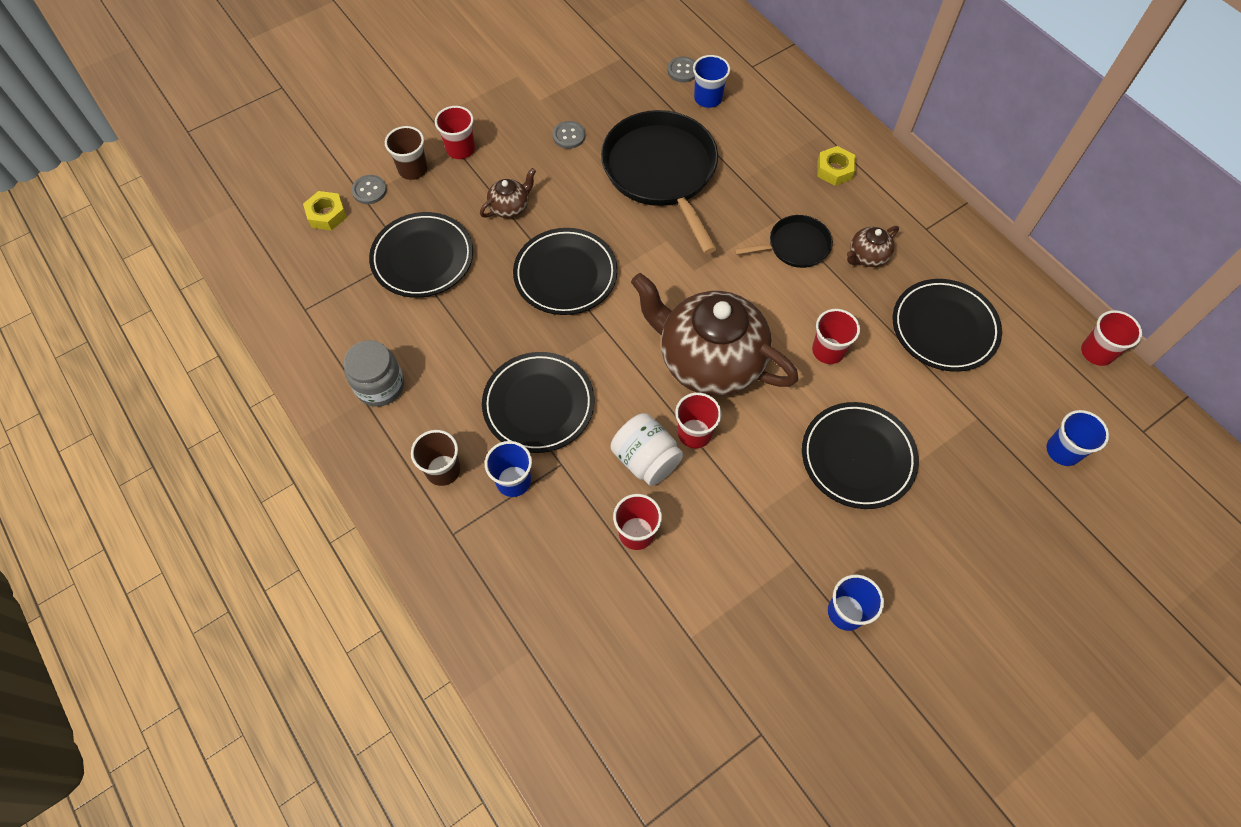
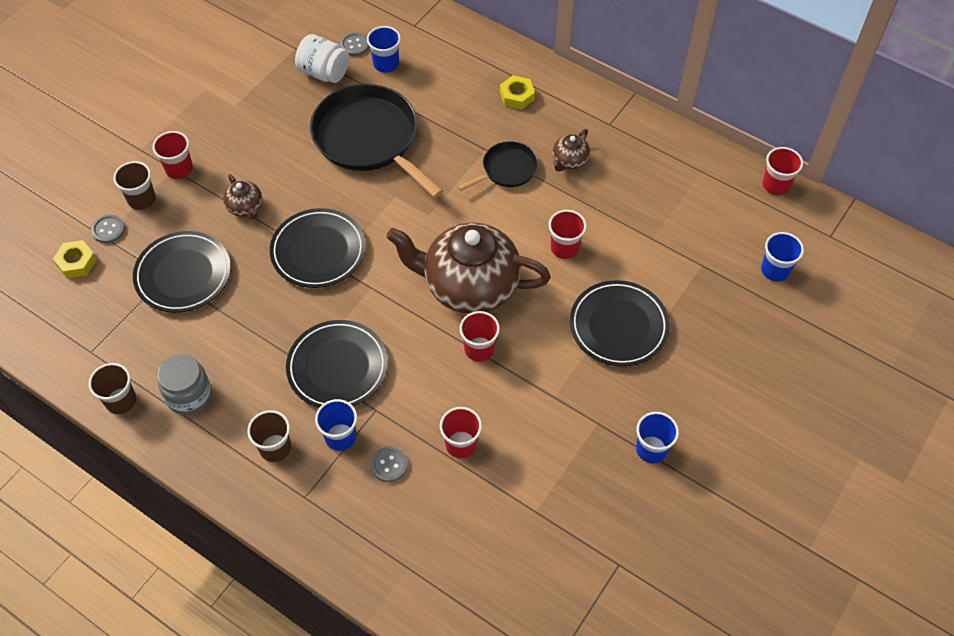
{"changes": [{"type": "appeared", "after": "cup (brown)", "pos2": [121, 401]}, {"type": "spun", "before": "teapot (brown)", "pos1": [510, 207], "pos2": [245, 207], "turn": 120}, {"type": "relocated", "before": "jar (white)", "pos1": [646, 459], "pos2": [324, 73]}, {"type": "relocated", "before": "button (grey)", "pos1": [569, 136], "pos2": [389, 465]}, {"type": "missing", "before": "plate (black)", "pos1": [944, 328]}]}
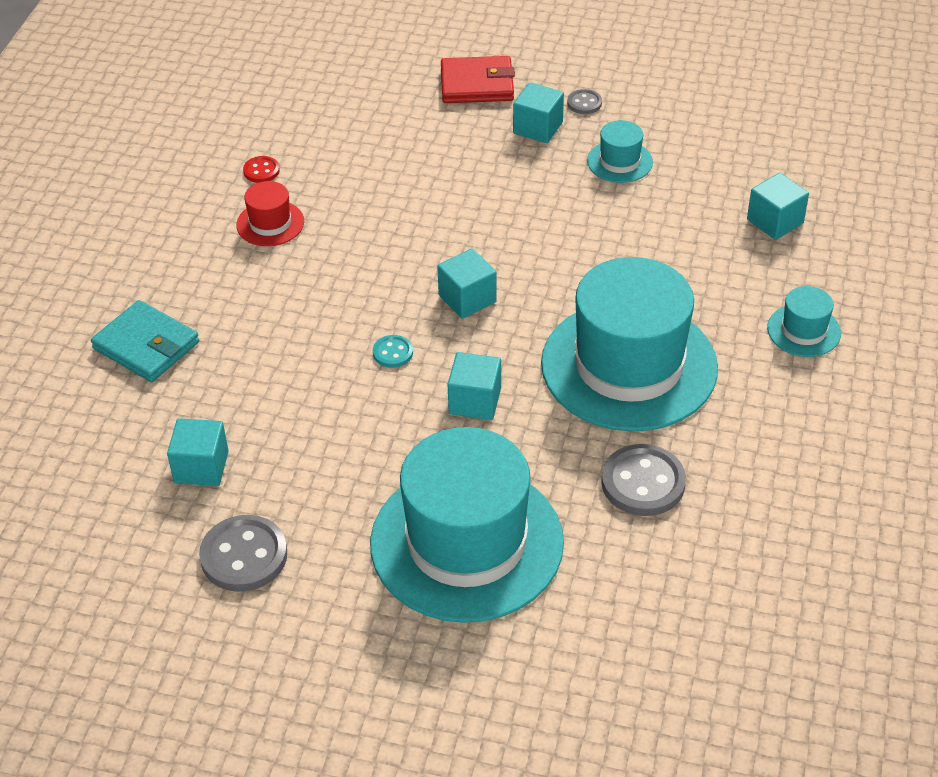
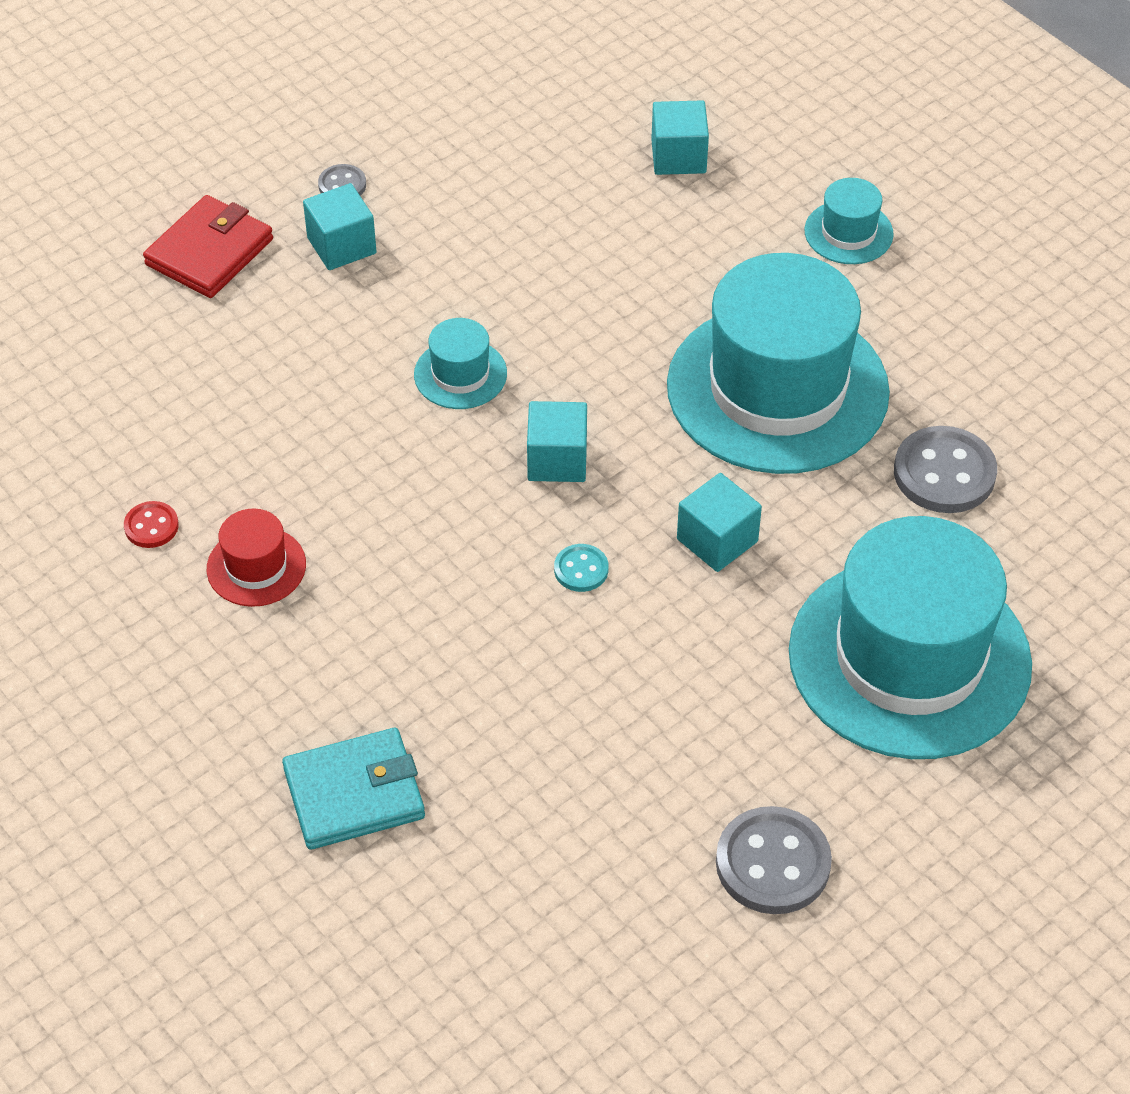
{"changes": [{"type": "relocated", "before": "hat (turquoise)", "pos1": [619, 161], "pos2": [460, 374]}, {"type": "missing", "before": "cube (turquoise)", "pos1": [201, 467]}]}
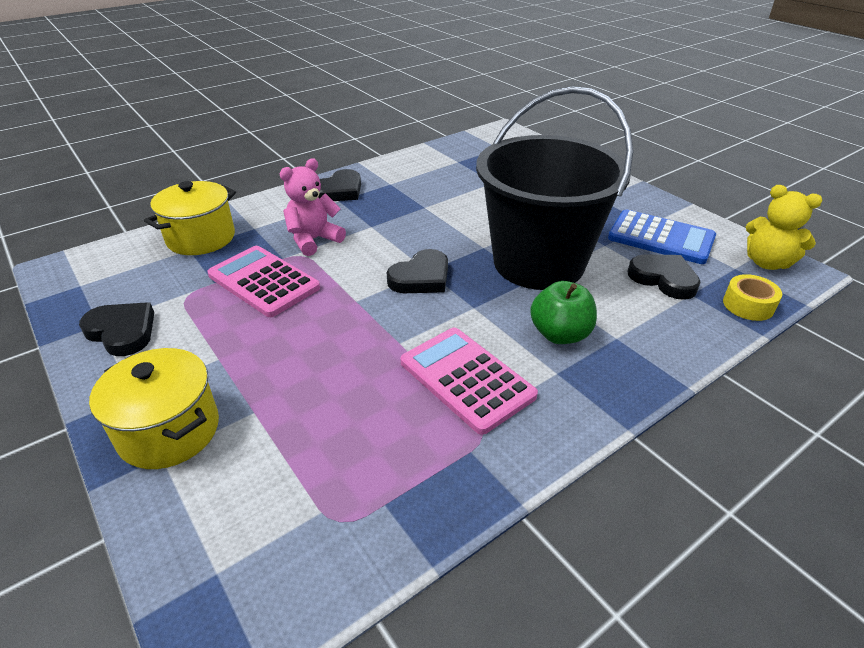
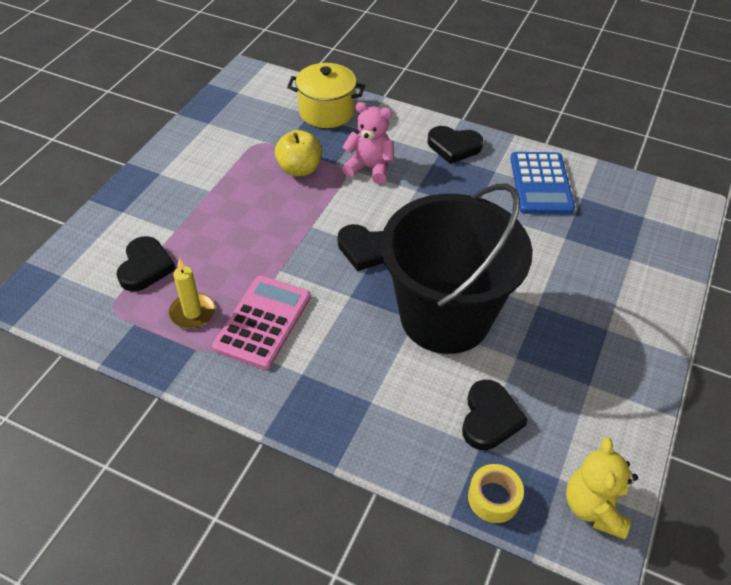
{"changes": [{"type": "relocated", "before": "heart (black)", "pos1": [122, 332], "pos2": [145, 267]}, {"type": "appeared", "after": "candle (yellow)", "pos2": [192, 313]}, {"type": "exchanged", "before": "calculator (pink)", "after": "apple (yellow)", "pos1": [263, 282], "pos2": [299, 169]}, {"type": "relocated", "before": "calculator (blue)", "pos1": [661, 238], "pos2": [541, 184]}, {"type": "missing", "before": "pot (yellow)", "pos1": [169, 431]}, {"type": "missing", "before": "apple (green)", "pos1": [560, 334]}]}
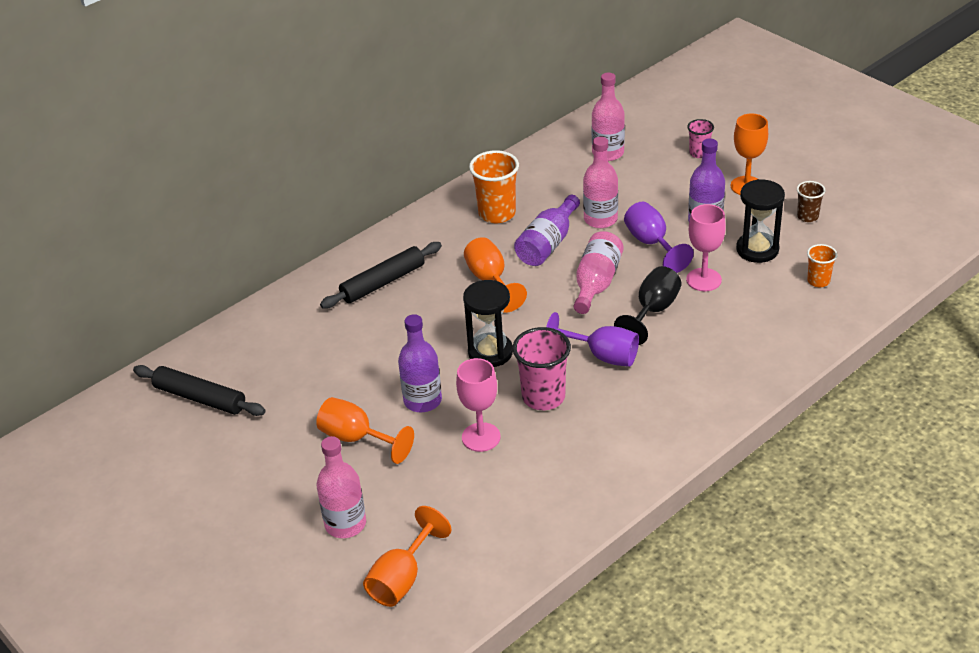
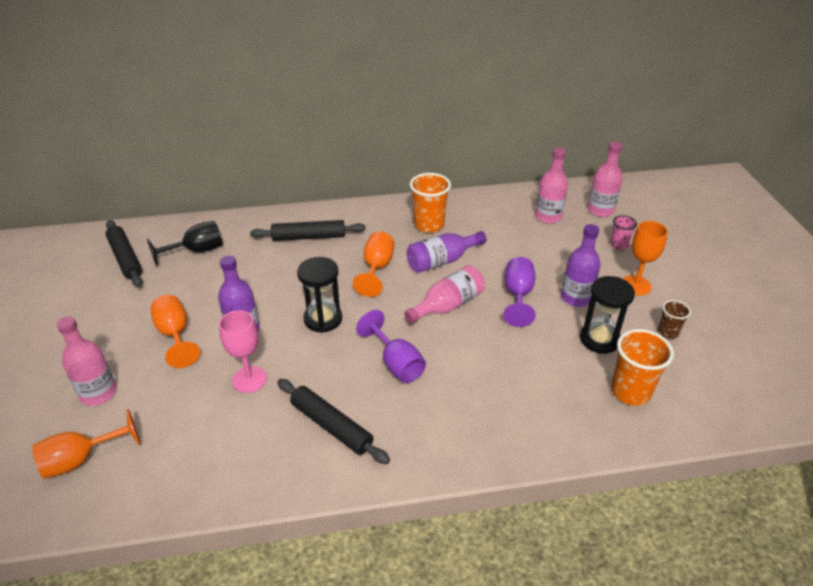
{"changes": [{"type": "relocated", "before": "goblet (black)", "pos1": [653, 311], "pos2": [197, 251]}, {"type": "appeared", "after": "rolling pin (black)", "pos2": [331, 426]}, {"type": "relocated", "before": "bottle (pink)", "pos1": [600, 219], "pos2": [600, 210]}, {"type": "size", "before": "cup (orange)", "pos1": [818, 281], "pos2": [630, 391], "scale": 1.79}, {"type": "missing", "before": "cup (pink)", "pos1": [543, 397]}, {"type": "missing", "before": "goblet (pink)", "pos1": [703, 280]}]}
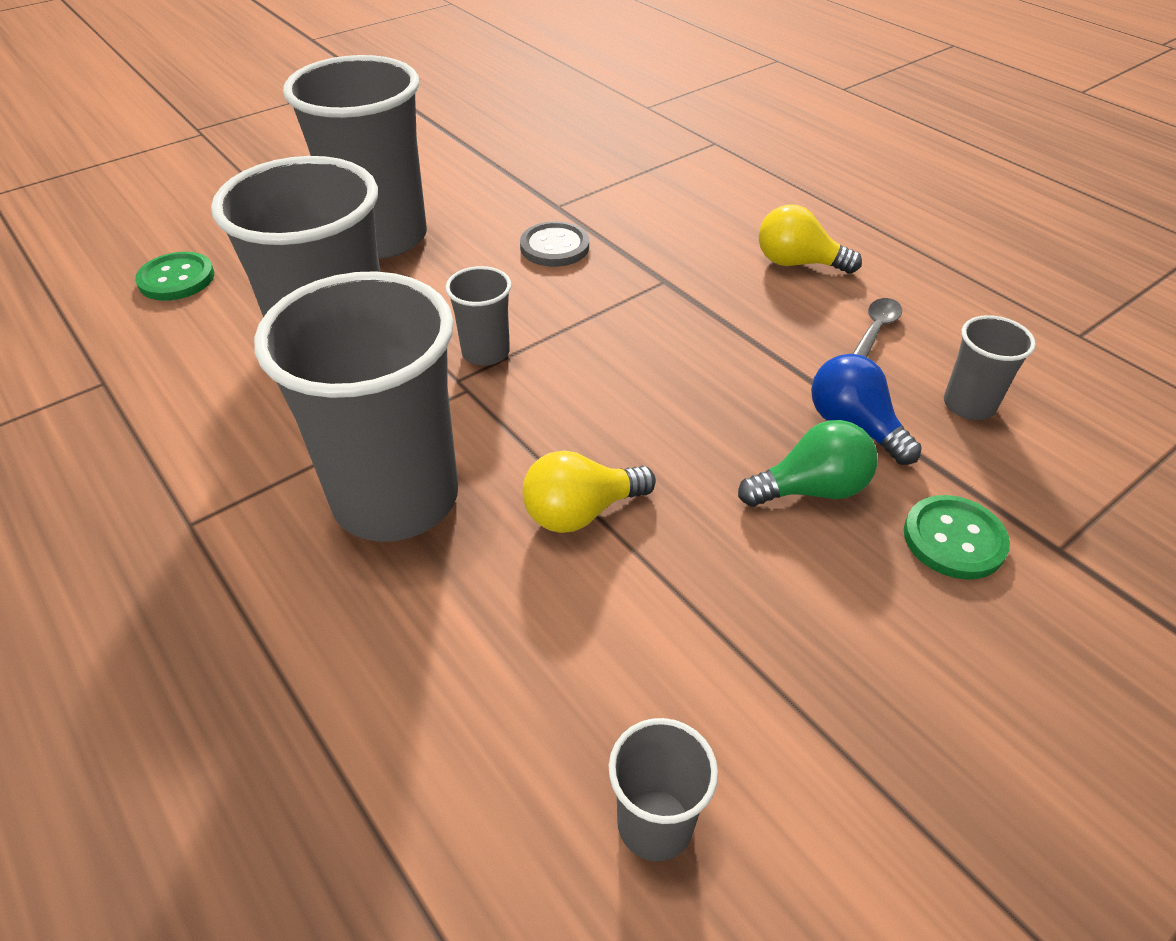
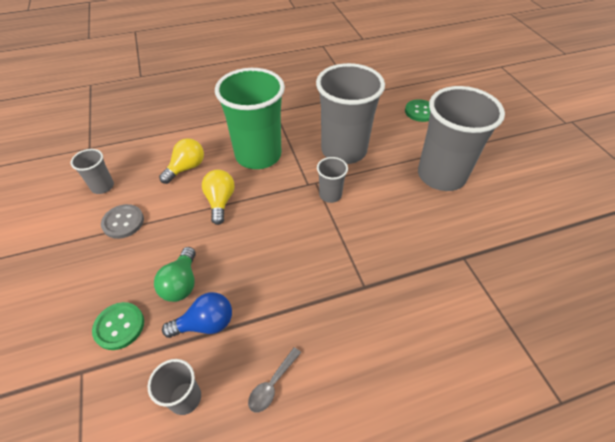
{"changes": [{"type": "relocated", "before": "button (grey)", "pos1": [554, 247], "pos2": [123, 222]}, {"type": "relocated", "before": "light bulb (yellow)", "pos1": [797, 263], "pos2": [186, 168]}, {"type": "colour", "before": "cup (grey)", "after": "cup (green)", "pos1": [396, 498], "pos2": [258, 155]}, {"type": "spun", "before": "spoon (grey)", "pos1": [875, 330], "pos2": [272, 384], "turn": 75}]}
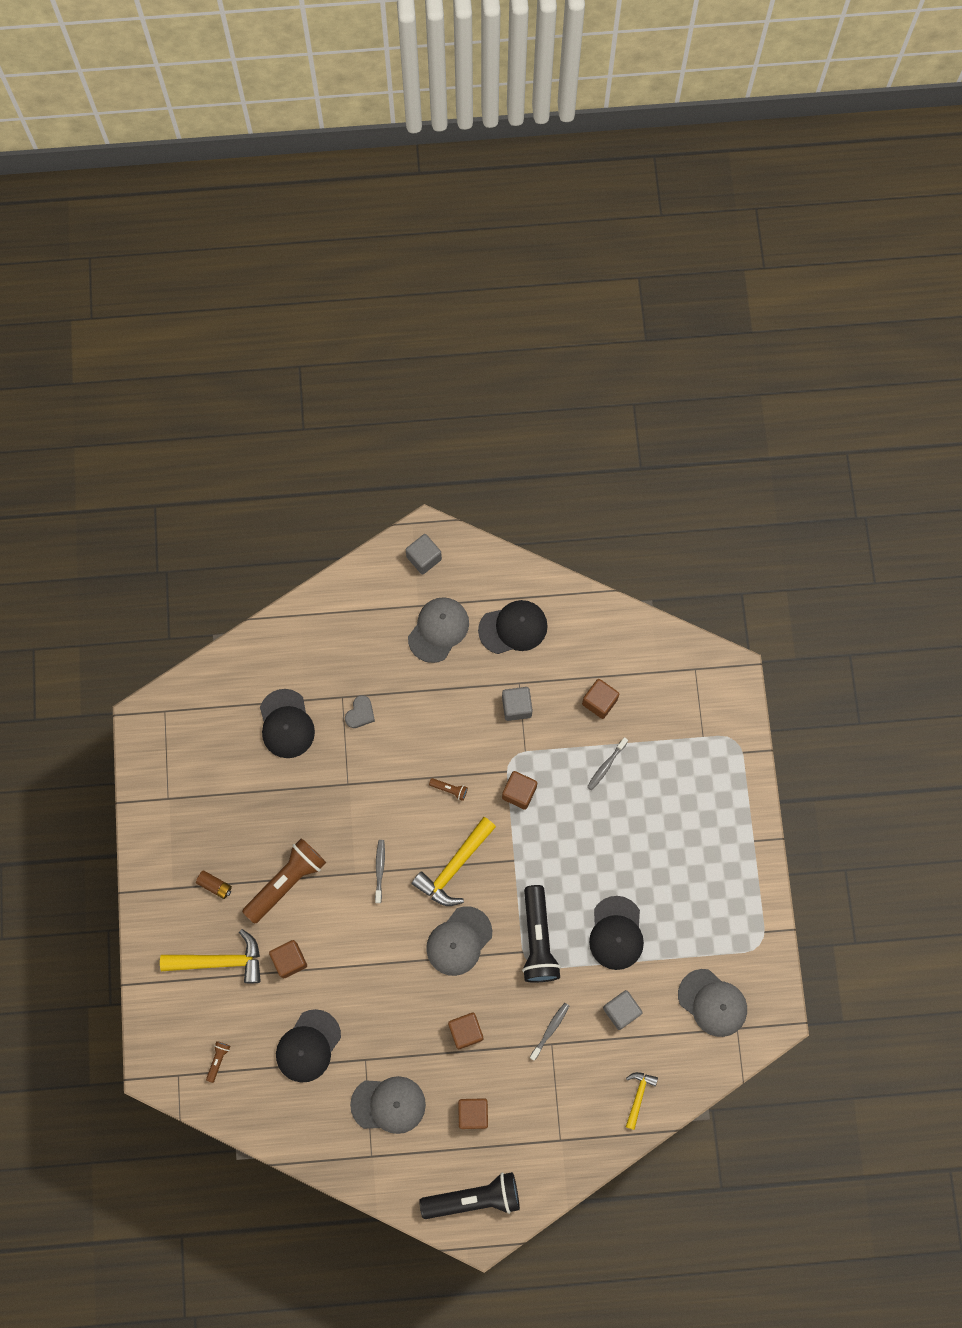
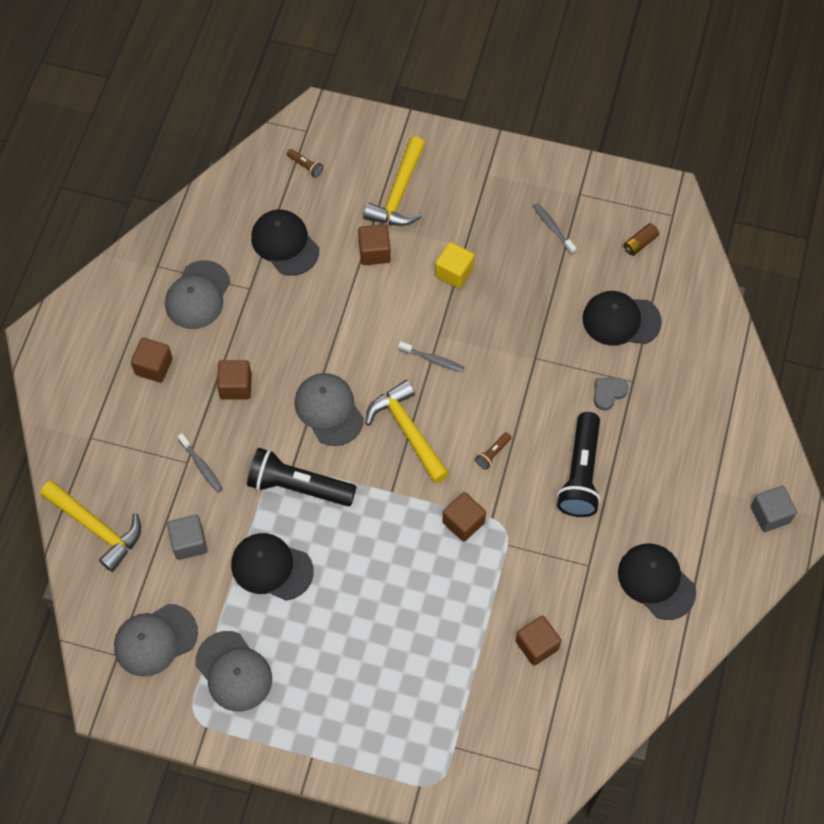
{"changes": [{"type": "size", "before": "hammer (yellow)", "pos1": [638, 1096], "pos2": [96, 527], "scale": 1.8}, {"type": "relocated", "before": "cap (grey)", "pos1": [438, 630], "pos2": [233, 671]}, {"type": "exchanged", "before": "flashlight (brown)", "after": "cube (yellow)", "pos1": [287, 882], "pos2": [454, 272]}, {"type": "relocated", "before": "toothbrush (grey)", "pos1": [606, 766], "pos2": [552, 228]}, {"type": "relocated", "before": "flashlight (black)", "pos1": [474, 1198], "pos2": [580, 474]}, {"type": "spun", "before": "heart (grey)", "pos1": [360, 713], "pos2": [608, 393], "turn": 90}, {"type": "spun", "before": "cap (black)", "pos1": [513, 628], "pos2": [656, 582], "turn": 135}, {"type": "relocated", "before": "battery (brown)", "pos1": [215, 885], "pos2": [640, 243]}, {"type": "missing", "before": "cube (grey)", "pos1": [516, 707]}]}
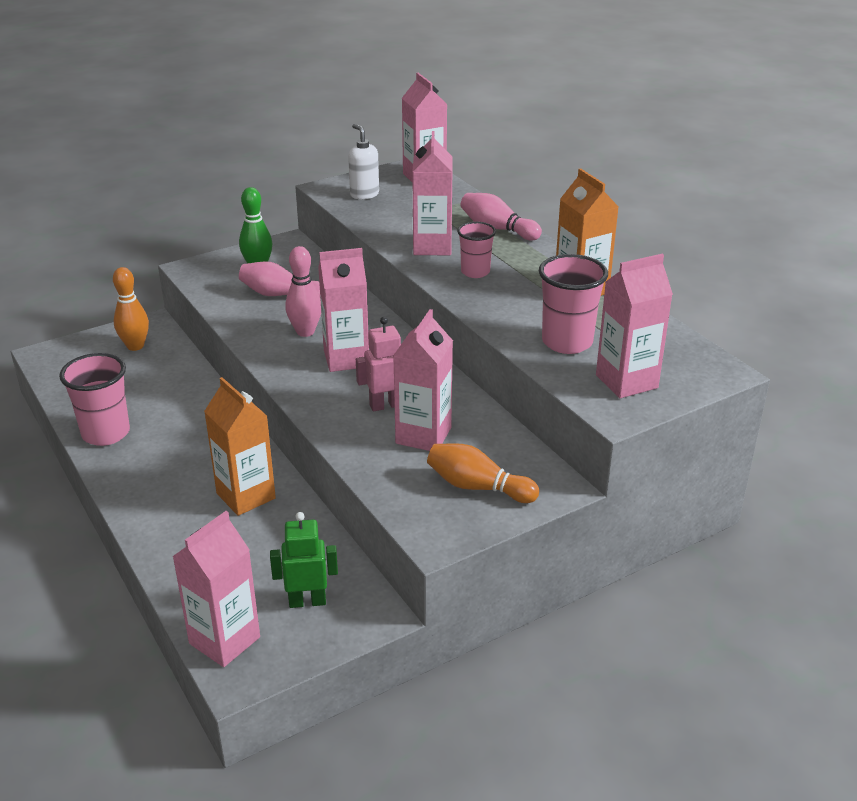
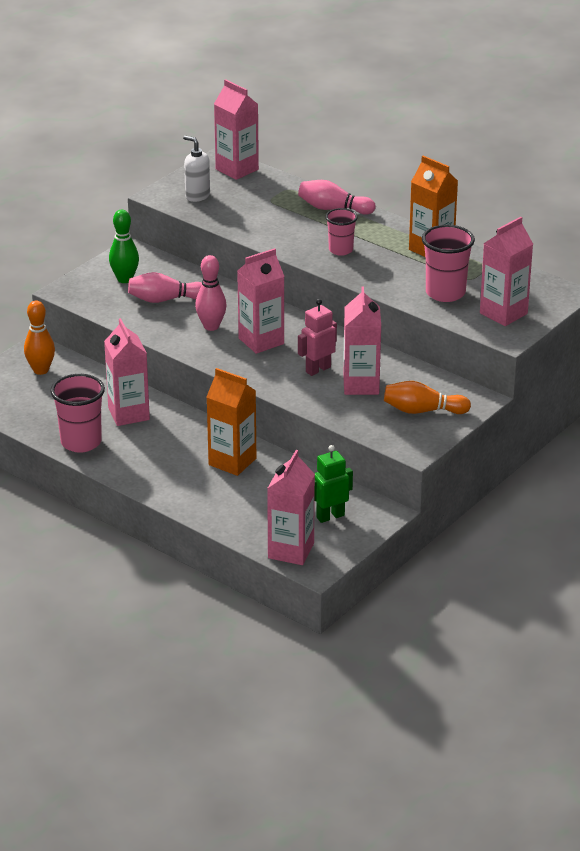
{"changes": [{"type": "relocated", "before": "carton (pink)", "pos1": [432, 246], "pos2": [128, 414]}]}
